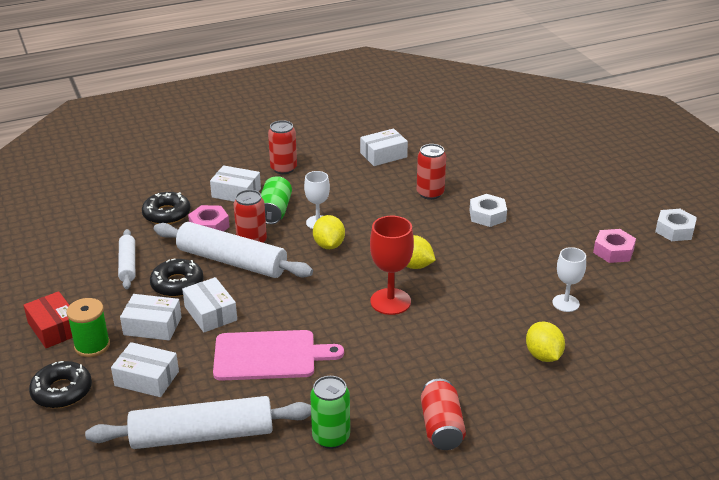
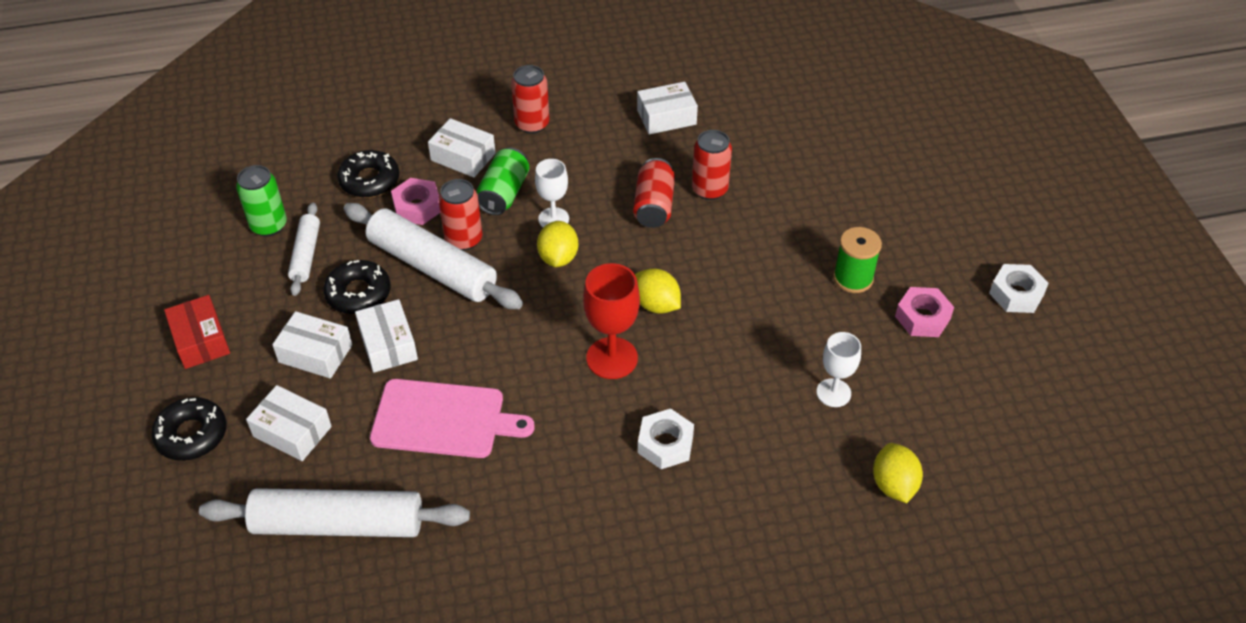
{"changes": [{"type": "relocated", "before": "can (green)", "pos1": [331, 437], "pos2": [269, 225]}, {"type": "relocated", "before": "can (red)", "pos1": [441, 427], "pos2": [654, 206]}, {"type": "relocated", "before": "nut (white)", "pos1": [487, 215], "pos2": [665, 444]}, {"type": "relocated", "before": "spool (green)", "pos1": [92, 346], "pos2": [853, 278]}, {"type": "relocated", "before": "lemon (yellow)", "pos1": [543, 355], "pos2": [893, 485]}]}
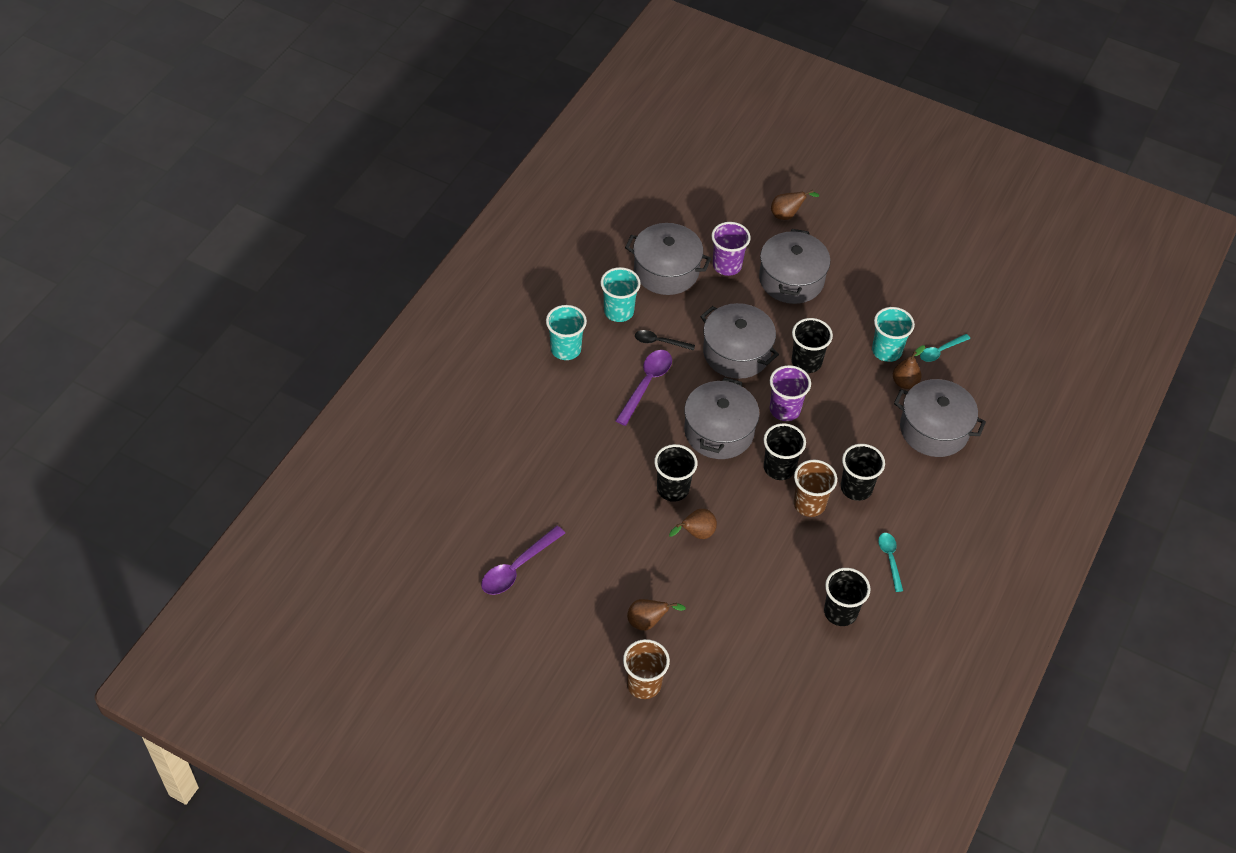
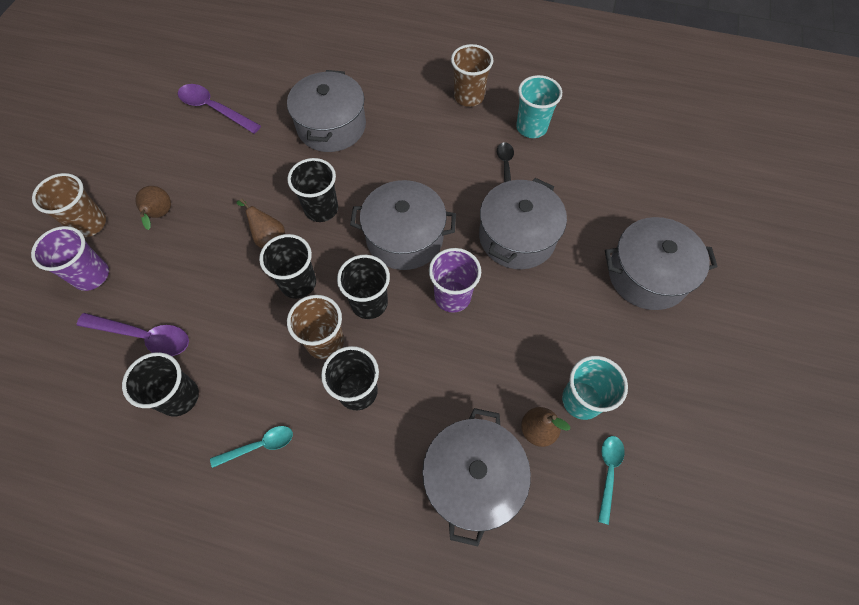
{"changes": [{"type": "relocated", "before": "cup (purple)", "pos1": [727, 265], "pos2": [91, 275]}, {"type": "relocated", "before": "spoon (purple)", "pos1": [646, 384], "pos2": [144, 336]}, {"type": "relocated", "before": "cup (black)", "pos1": [806, 362], "pos2": [298, 283]}, {"type": "relocated", "before": "pot (grey)", "pos1": [666, 271], "pos2": [331, 126]}, {"type": "colour", "before": "cup (turquoise)", "after": "cup (brown)", "pos1": [565, 349], "pos2": [468, 97]}, {"type": "spun", "before": "spoon (turquoise)", "pos1": [940, 351], "pos2": [608, 472], "turn": 60}, {"type": "missing", "before": "pear (brown)", "pos1": [787, 215]}]}
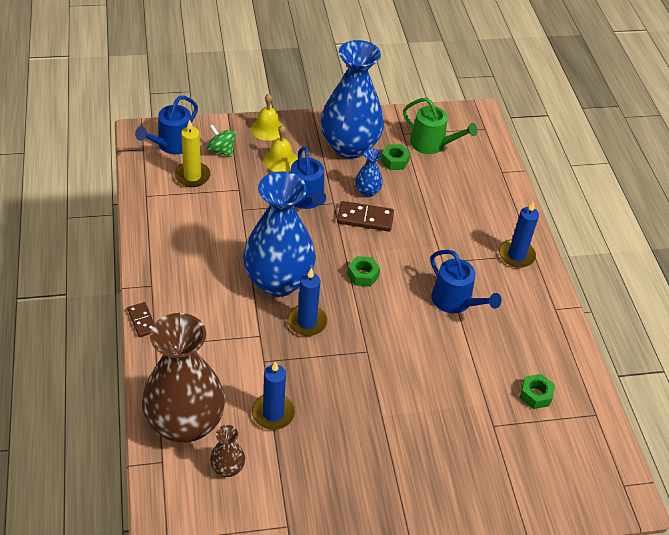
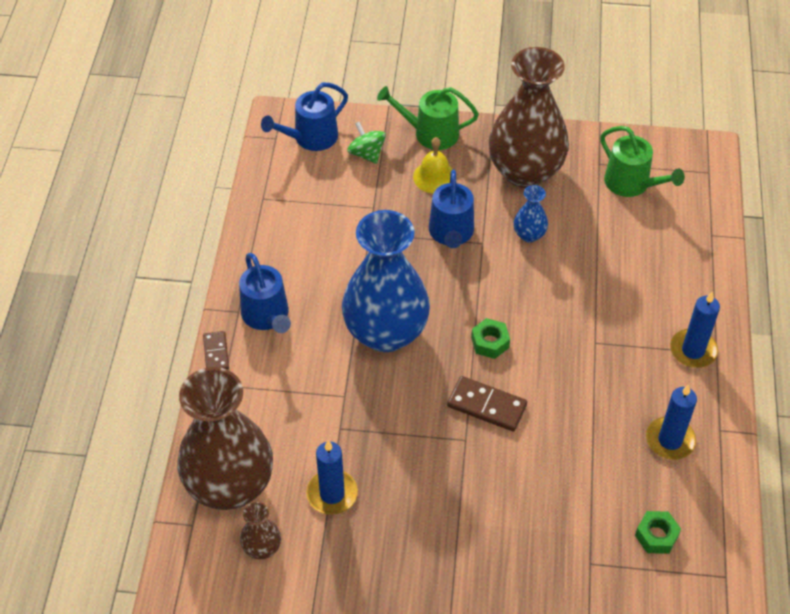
{"changes": [{"type": "relocated", "before": "watering can (blue)", "pos1": [455, 301], "pos2": [267, 316]}, {"type": "exchanged", "before": "bell (yellow)", "after": "watering can (green)", "pos1": [267, 129], "pos2": [430, 133]}, {"type": "relocated", "before": "domino (brown)", "pos1": [365, 218], "pos2": [487, 405]}, {"type": "colour", "before": "vase (blue)", "after": "vase (brown)", "pos1": [349, 146], "pos2": [525, 171]}, {"type": "relocated", "before": "candle (blue)", "pos1": [307, 322], "pos2": [670, 440]}, {"type": "missing", "before": "candle (yellow)", "pos1": [192, 176]}, {"type": "missing", "before": "nut (green)", "pos1": [394, 161]}]}
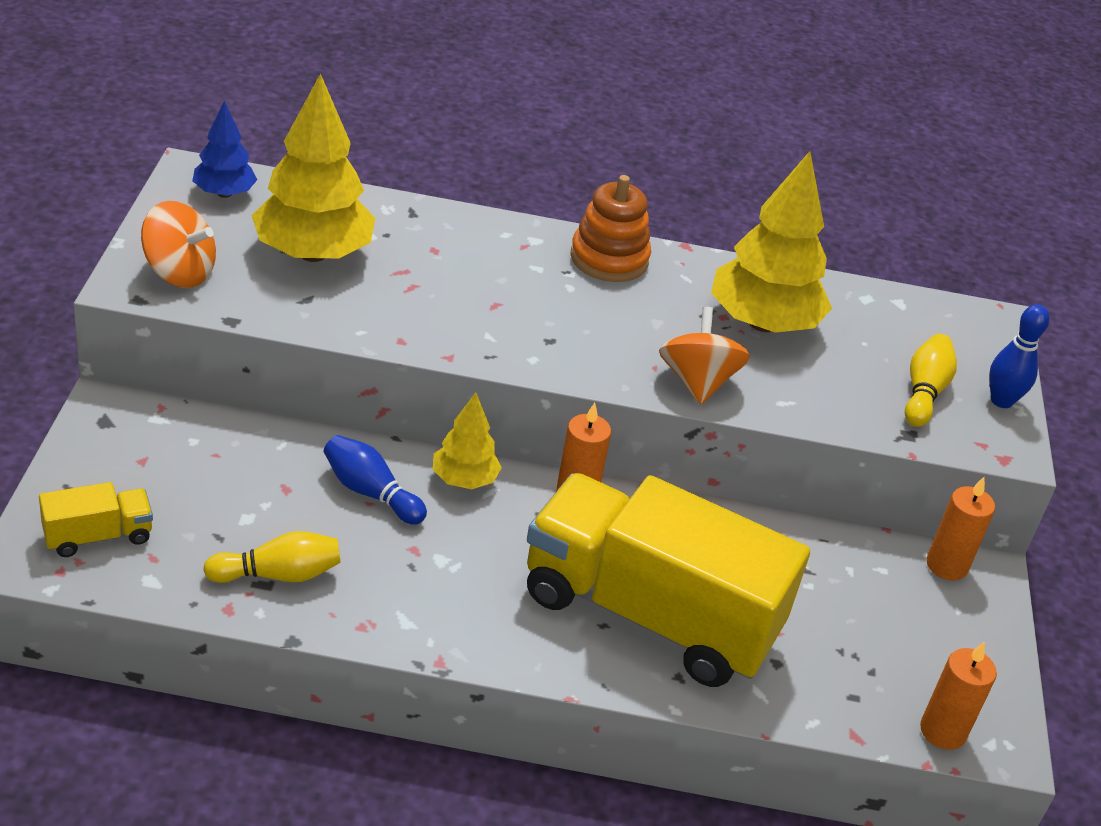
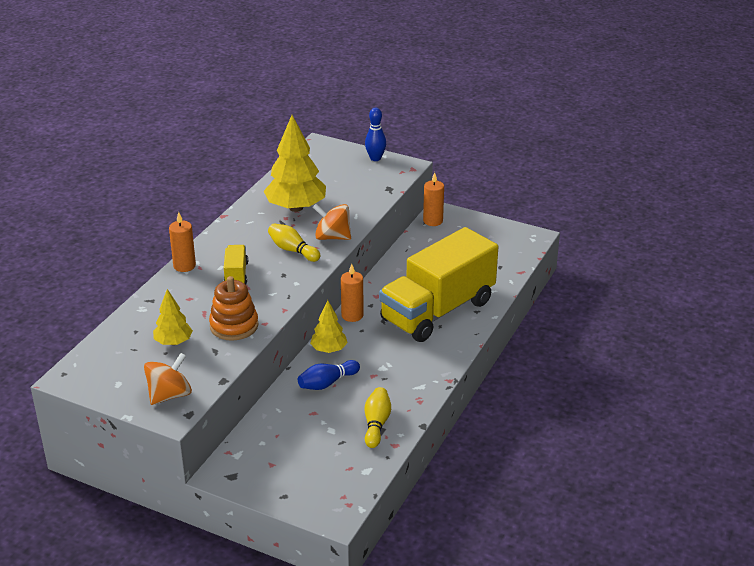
{"changes": [{"type": "size", "before": "tree (yellow)", "pos1": [312, 254], "pos2": [173, 342], "scale": 0.54}, {"type": "relocated", "before": "candle (orange)", "pos1": [942, 731], "pos2": [184, 266]}, {"type": "relocated", "before": "stacking toy (orange)", "pos1": [609, 259], "pos2": [234, 326]}, {"type": "relocated", "before": "truck (yellow)", "pos1": [98, 536], "pos2": [236, 274]}, {"type": "relocated", "before": "bowling pin (yellow)", "pos1": [924, 392], "pos2": [292, 250]}, {"type": "missing", "before": "tree (blue)", "pos1": [224, 193]}]}
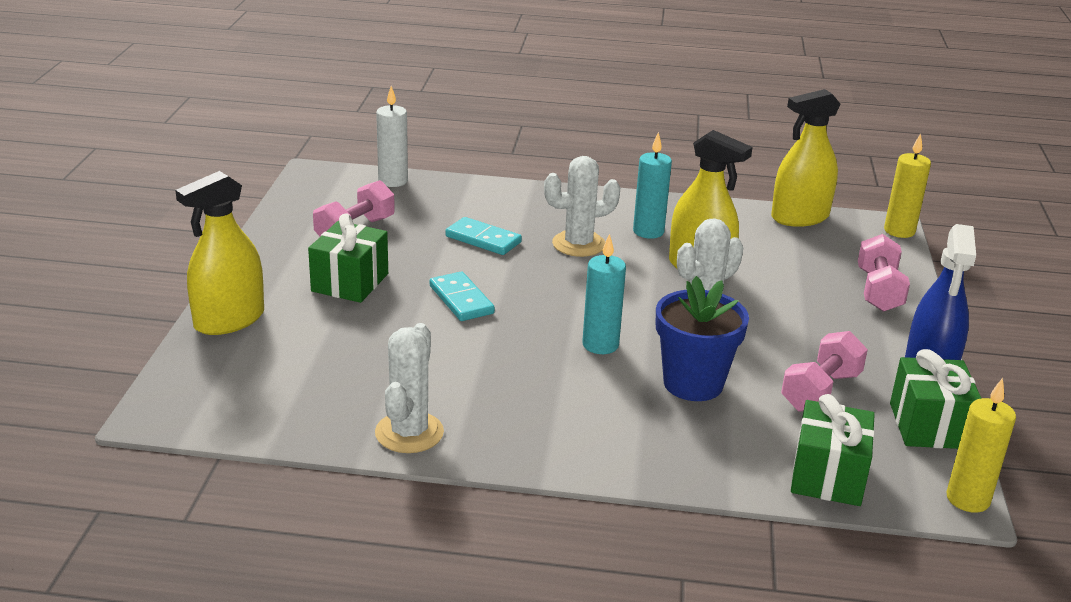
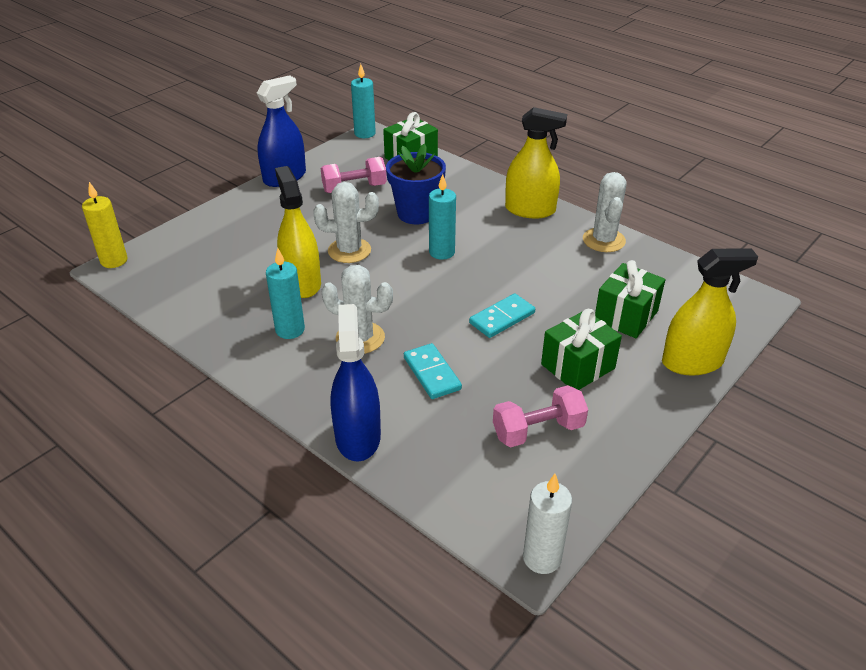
{"changes": [{"type": "appeared", "after": "spray bottle (blue)", "pos2": [358, 437]}, {"type": "colour", "before": "candle (yellow)", "after": "candle (turquoise)", "pos1": [968, 499], "pos2": [365, 133]}, {"type": "spun", "before": "domino (turquoise)", "pos1": [461, 300], "pos2": [502, 318], "turn": 45}, {"type": "relocated", "before": "spray bottle (yellow)", "pos1": [800, 217], "pos2": [530, 210]}, {"type": "relocated", "before": "candle (white)", "pos1": [393, 181], "pos2": [542, 558]}, {"type": "spun", "before": "cactus (white)", "pos1": [409, 433], "pos2": [603, 240], "turn": -45}, {"type": "relocated", "before": "gift (green)", "pos1": [929, 426], "pos2": [626, 316]}, {"type": "missing", "before": "dumbbell (pink)", "pos1": [878, 291]}]}
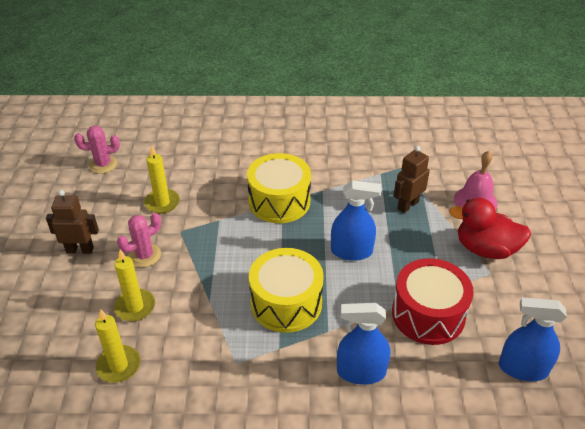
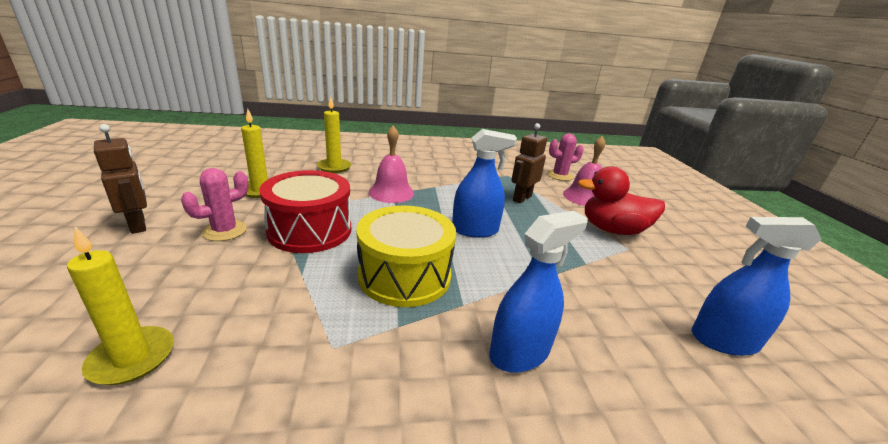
{"changes": [{"type": "spun", "before": "robot (brown)", "pos1": [80, 250], "pos2": [138, 225], "turn": 60}, {"type": "relocated", "before": "drum (red)", "pos1": [428, 314], "pos2": [310, 230]}, {"type": "relocated", "before": "candle (yellow)", "pos1": [135, 307], "pos2": [334, 167]}, {"type": "exchanged", "before": "drum (yellow)", "after": "bell (pink)", "pos1": [279, 201], "pos2": [391, 192]}, {"type": "spun", "before": "spray bottle (blue)", "pos1": [361, 372], "pos2": [519, 352], "turn": 150}, {"type": "relocated", "before": "cactus (pink)", "pos1": [103, 164], "pos2": [559, 175]}]}
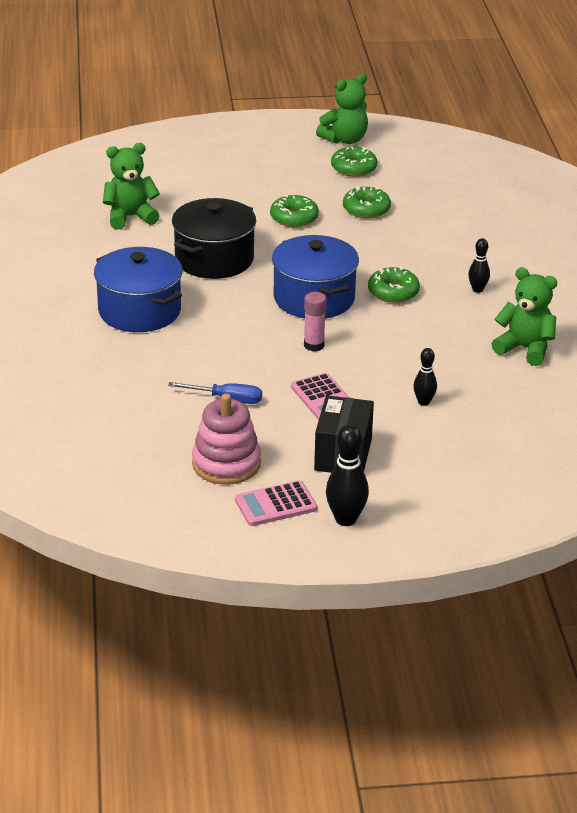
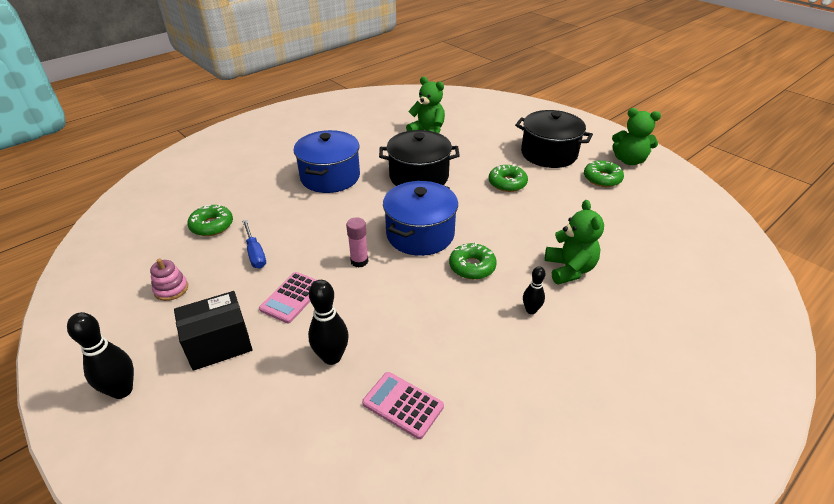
{"changes": [{"type": "size", "before": "stacking toy (pink)", "pos1": [226, 464], "pos2": [171, 289], "scale": 0.58}, {"type": "relocated", "before": "donut (green)", "pos1": [366, 209], "pos2": [212, 225]}, {"type": "size", "before": "bowling pin (black)", "pos1": [424, 402], "pos2": [332, 357], "scale": 1.65}, {"type": "relocated", "before": "calculator (pink)", "pos1": [275, 504], "pos2": [403, 405]}, {"type": "appeared", "after": "pot (black)", "pos2": [549, 154]}, {"type": "relocated", "before": "teddy bear (green)", "pos1": [525, 349], "pos2": [569, 269]}]}
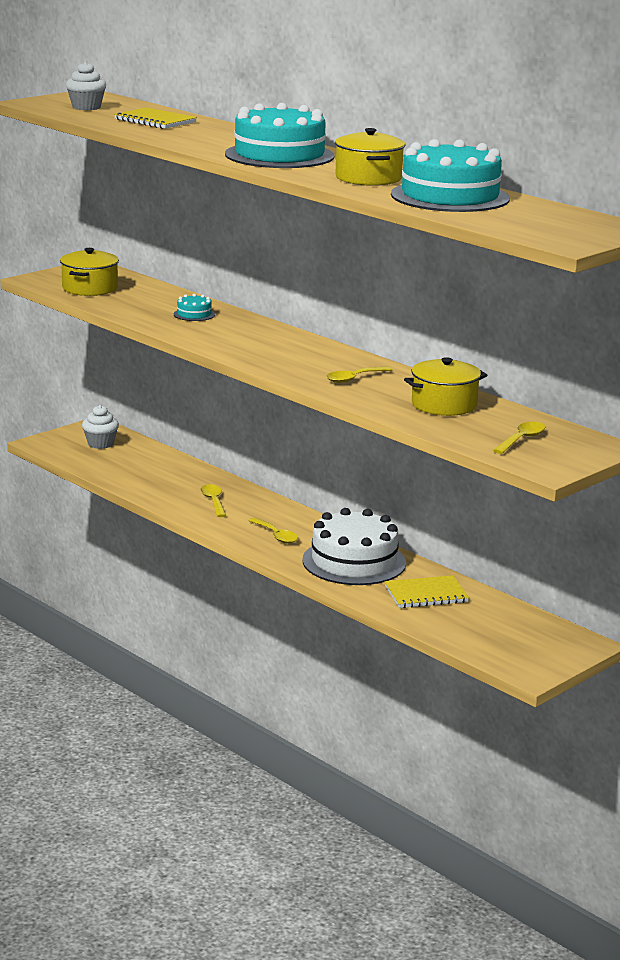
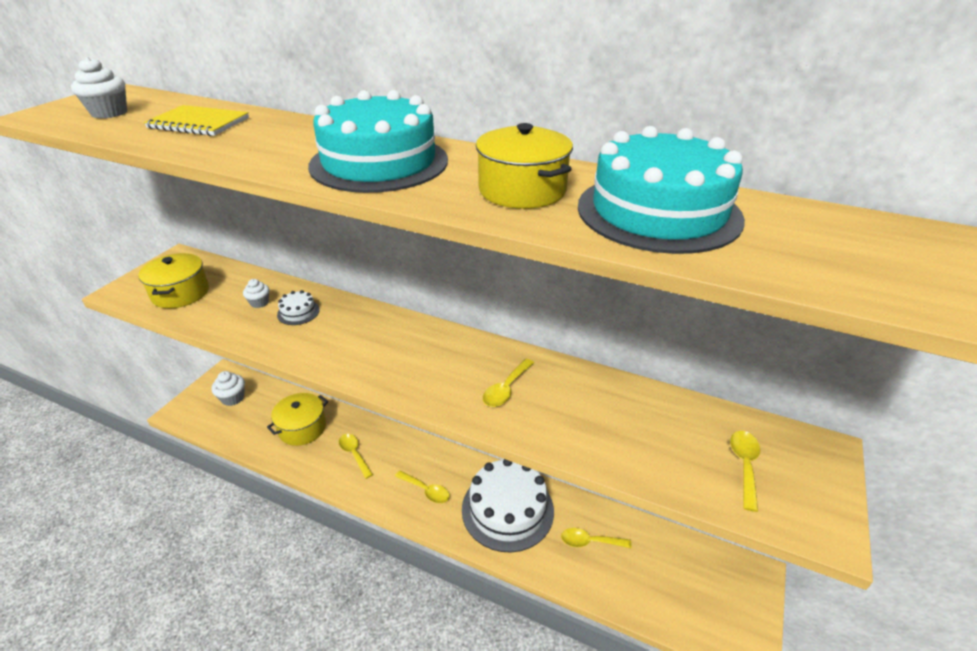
{"changes": [{"type": "appeared", "after": "cupcake (white)", "pos2": [259, 303]}, {"type": "relocated", "before": "pot (yellow)", "pos1": [444, 405], "pos2": [302, 428]}, {"type": "colour", "before": "cake (turquoise)", "after": "cake (white)", "pos1": [194, 314], "pos2": [298, 312]}, {"type": "exchanged", "before": "notebook (yellow)", "after": "spoon (yellow)", "pos1": [426, 594], "pos2": [590, 541]}]}
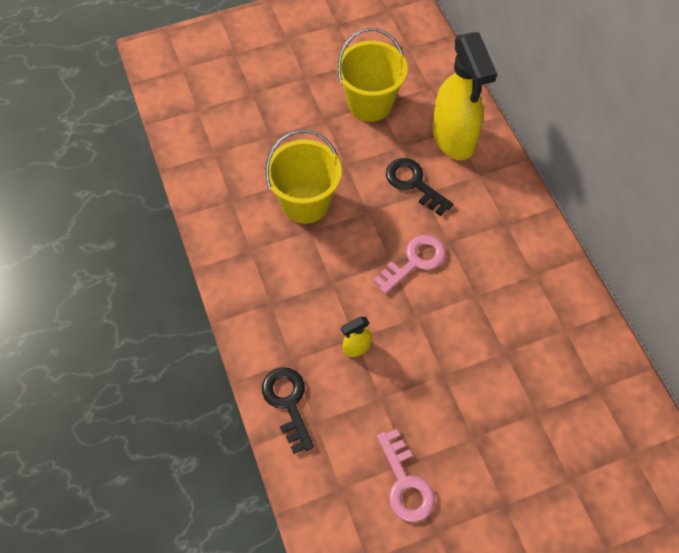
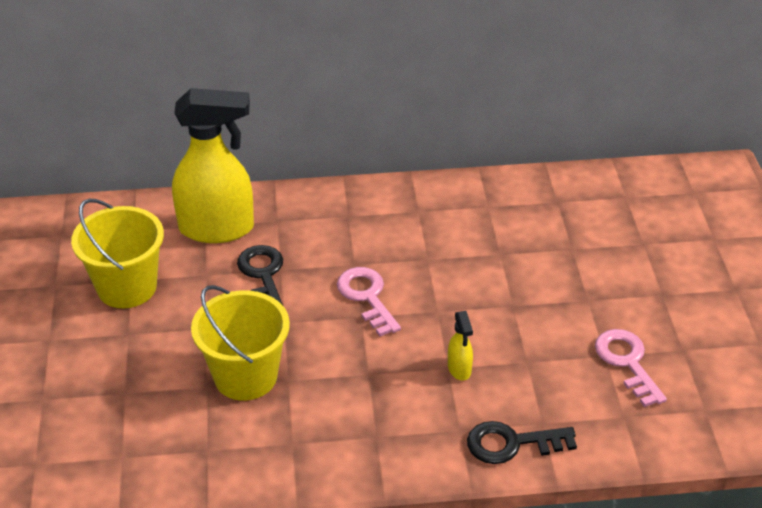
{"changes": [{"type": "spun", "before": "key (black)", "pos1": [413, 183], "pos2": [263, 275], "turn": 105}, {"type": "spun", "before": "key (pink)", "pos1": [405, 483], "pos2": [627, 362], "turn": -105}]}
